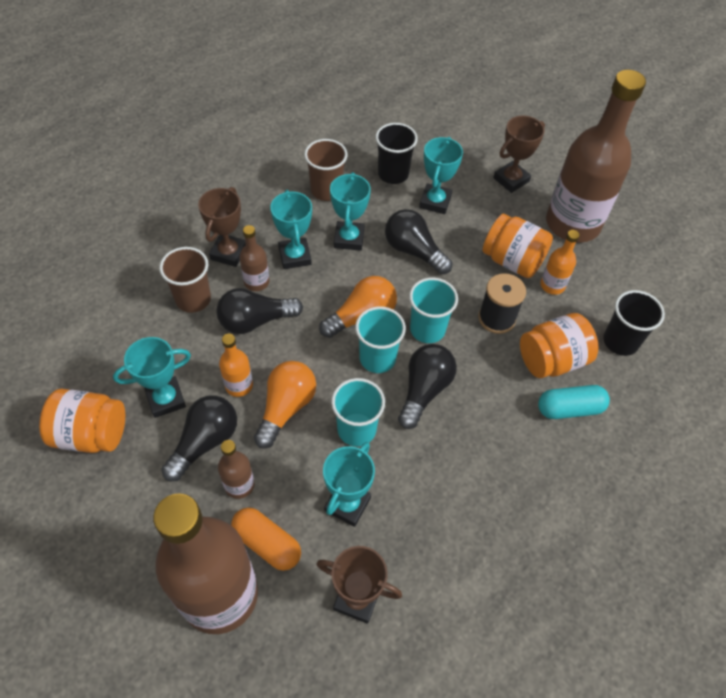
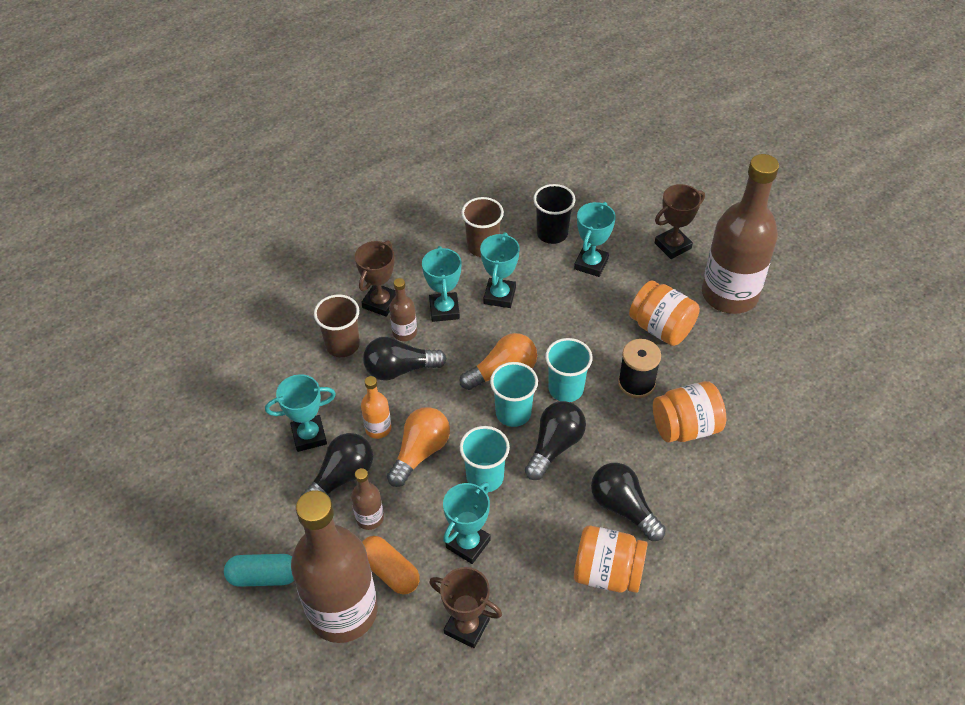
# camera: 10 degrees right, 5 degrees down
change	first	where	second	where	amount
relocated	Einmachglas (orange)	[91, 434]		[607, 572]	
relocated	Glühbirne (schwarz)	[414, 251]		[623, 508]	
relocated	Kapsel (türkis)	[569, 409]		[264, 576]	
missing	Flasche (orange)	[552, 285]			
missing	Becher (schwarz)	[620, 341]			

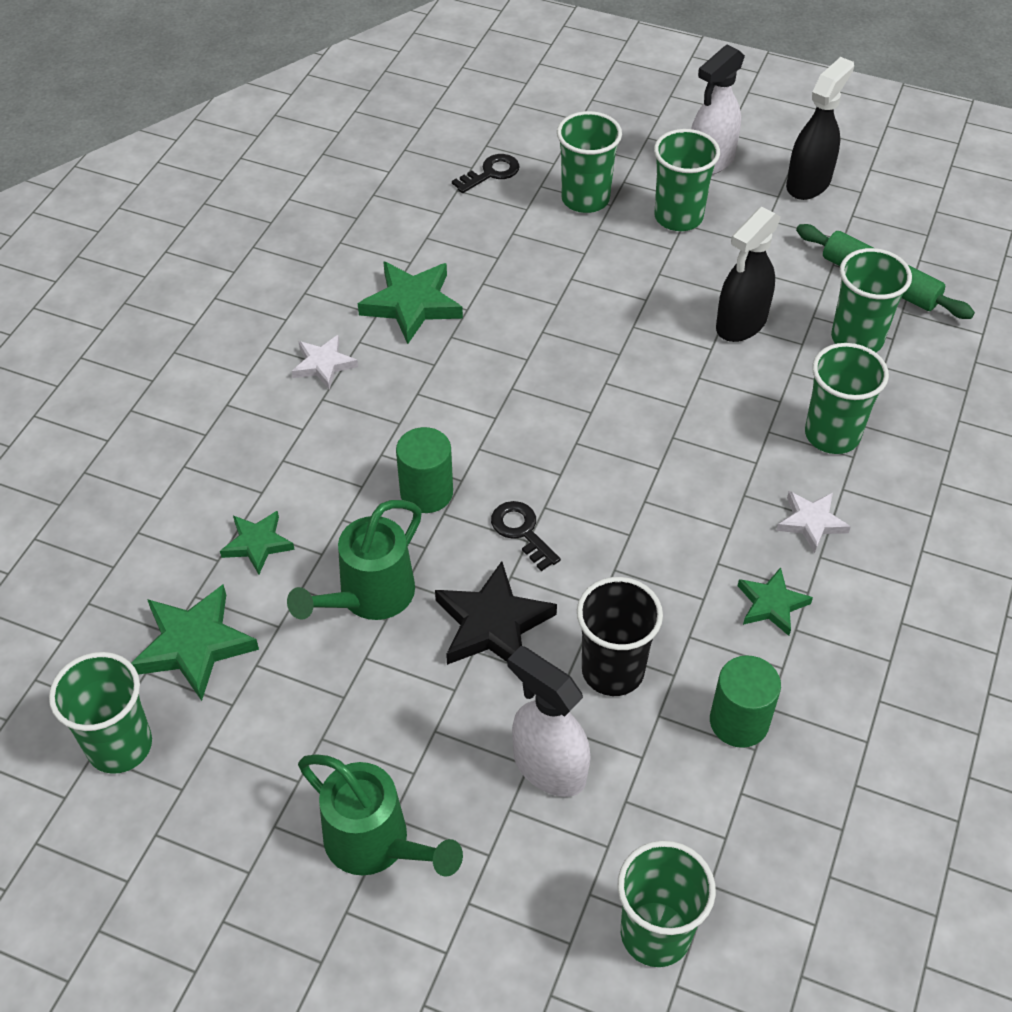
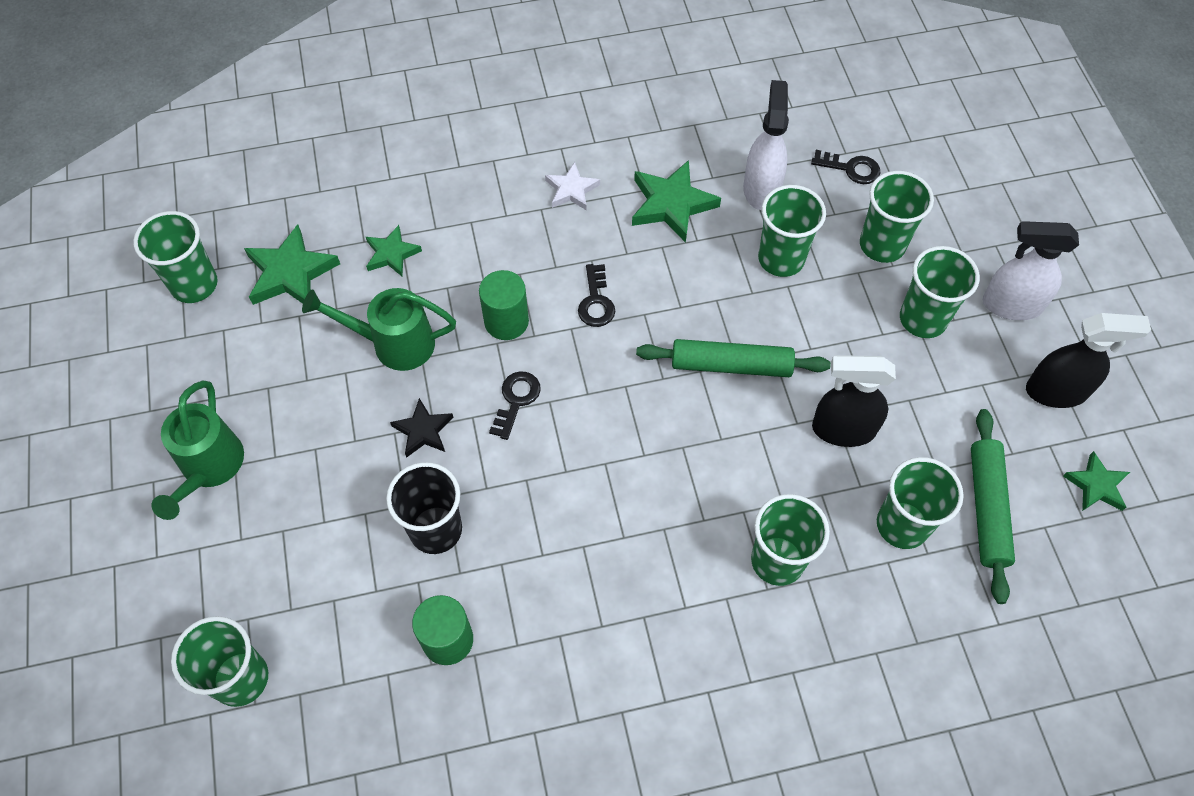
# camera: 55 degrees right, 10 degrees up
change	first	where	second	where	amount
size	Stern (schwarz)	[492, 624]		[423, 431]	x0.61
relocated	Sprühflasche (weiß)	[548, 767]		[761, 188]	
relocated	Stern (grün)	[771, 604]		[1096, 485]	
missing	Stern (weiß)	[811, 522]			
appeared			Schlüssel (schwarz)	[596, 301]	
appeared			Nudelholz (grün)	[731, 365]	
appeared			Becher (grün)	[781, 259]	

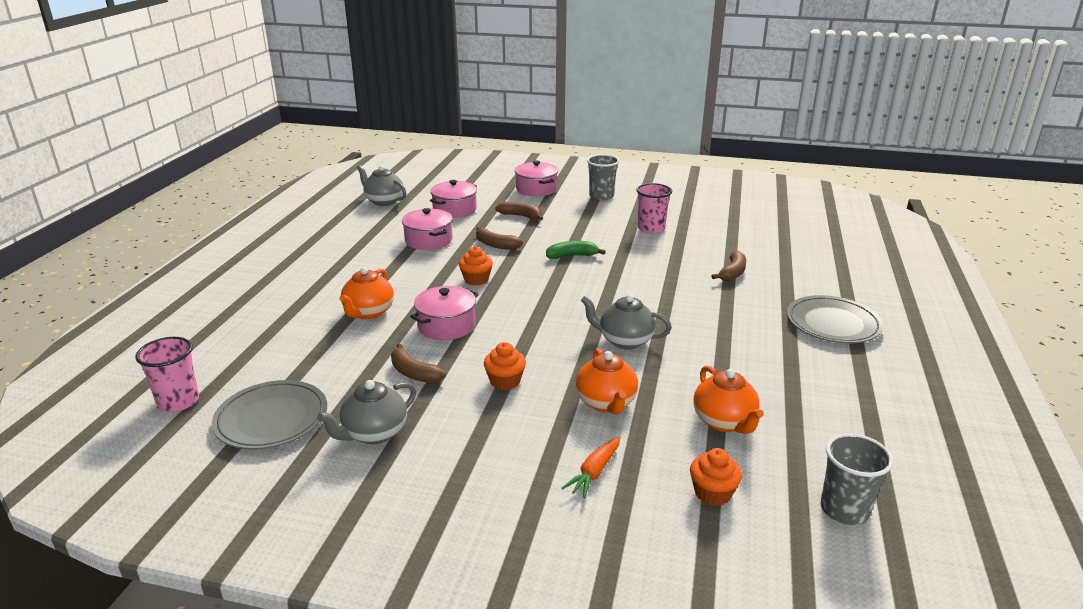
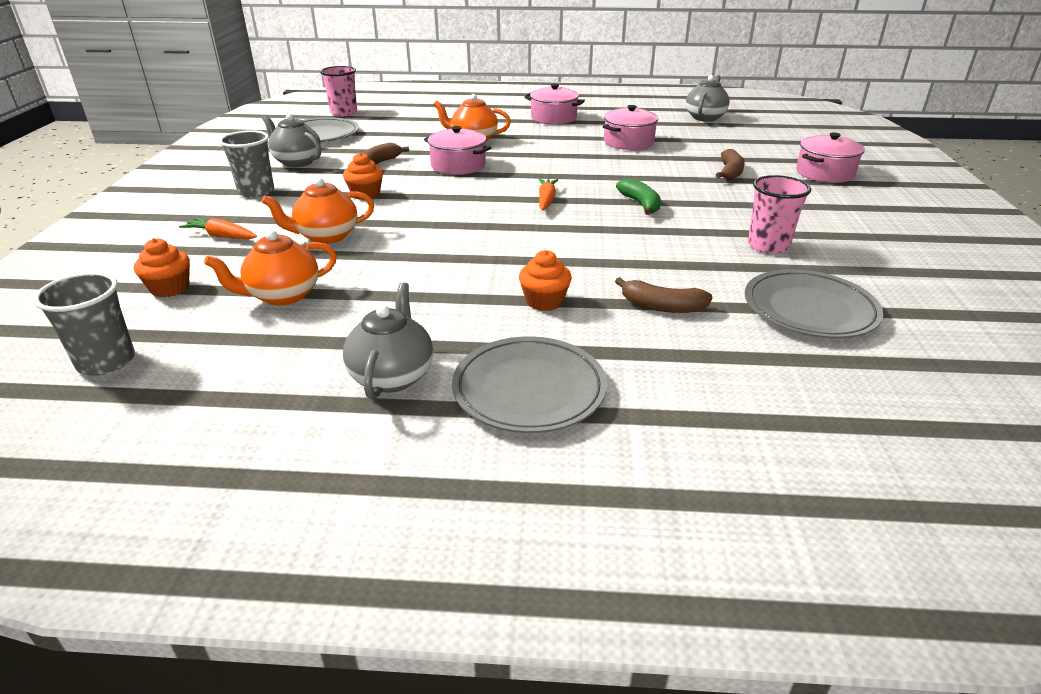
# camera: 80 degrees right, 5 degrees up
change	first	where	second	where	amount
relocated	Kochtopf (rosa)	[454, 210]		[553, 118]	
relocated	Muffin (orange)	[476, 279]		[544, 301]	
missing	Banane (braun)	[496, 245]			
relocated	Teekanne (grau)	[625, 341]		[392, 376]	
relocated	Becher (grau)	[601, 196]		[256, 191]	
appeared			Karotte (orange)	[546, 200]	
appeared			Teller (grau)	[809, 309]	

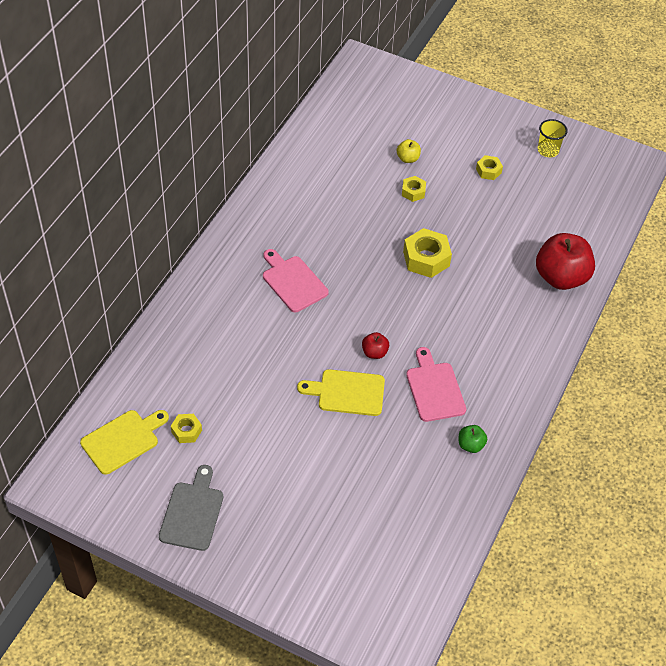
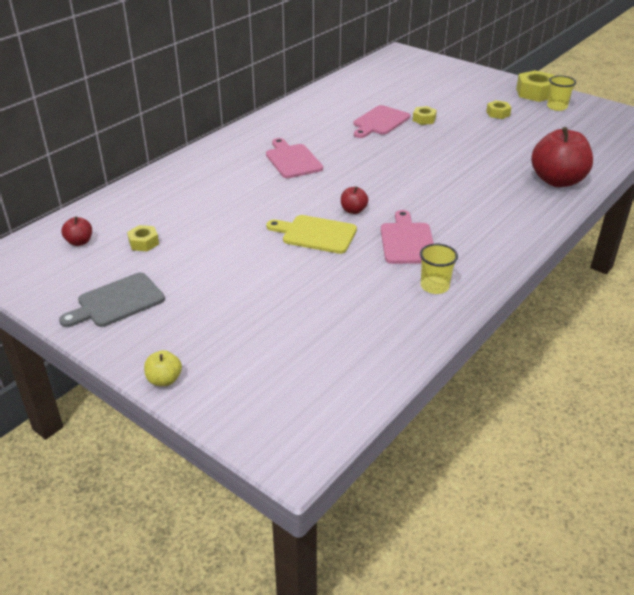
# camera: 15 degrees right, 15 degrees down
change	first	where	second	where	amount
exchanged	Schneidebrett (gelb)	[123, 440]	Apfel (rot)	[79, 242]	
spun	Schneidebrett (grau)	[192, 512]		[117, 302]	150 degrees counterclockwise
relocated	Apfel (gelb)	[407, 158]		[164, 380]	
relocated	Sechskantmutter (gelb)	[426, 258]		[535, 93]	
exchanged	Apfel (grün)	[470, 445]	Becher (gelb)	[434, 286]	
appeared			Schneidebrett (rosa)	[380, 122]	

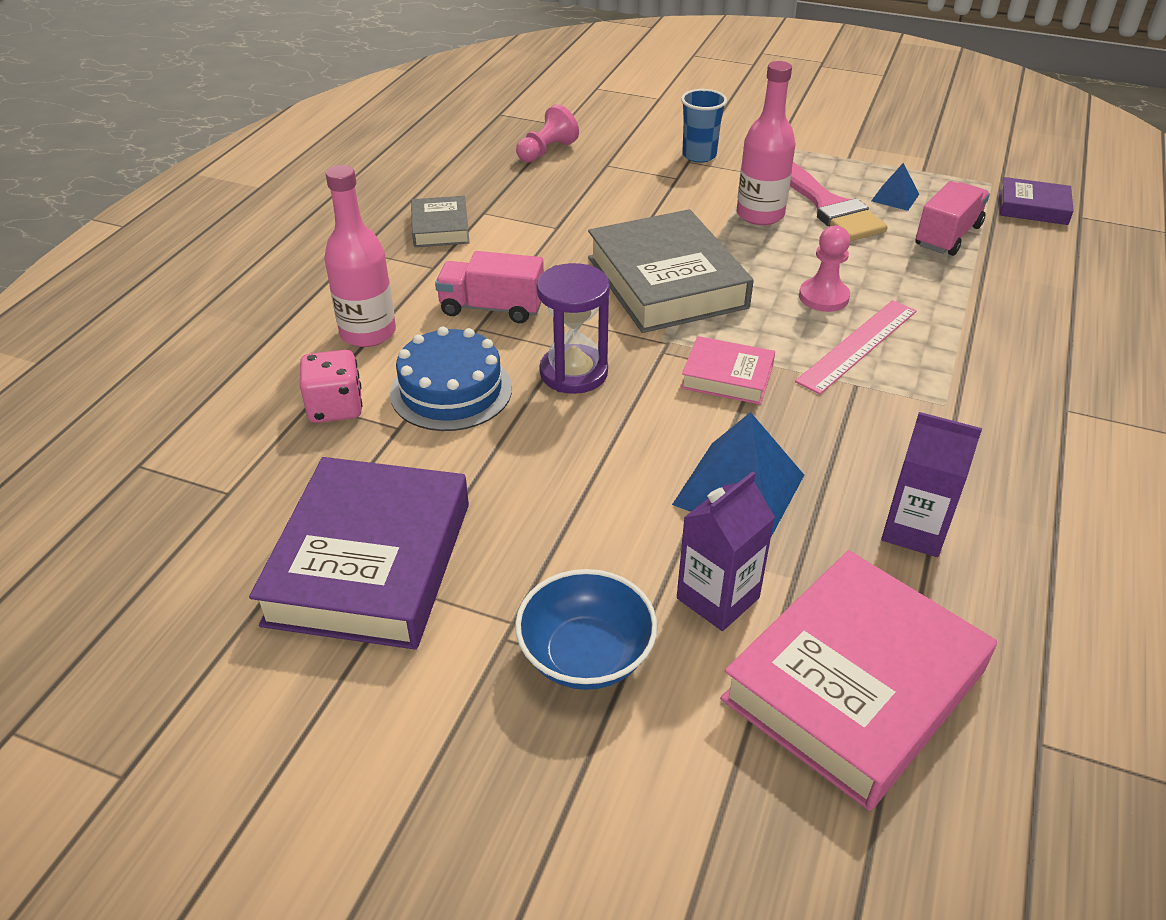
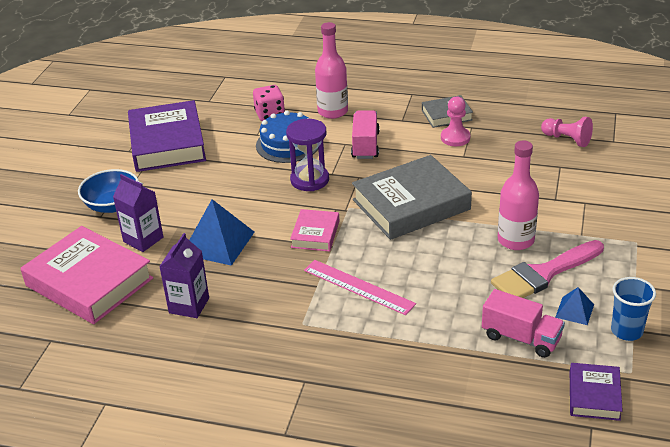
# camera: 85 degrees right, 5 degrees down
change	first	where	second	where	amount
spun	Buch (lila)	[370, 562]		[167, 143]	75 degrees clockwise
relocated	Becher (blau)	[699, 155]		[626, 331]	
relocated	Bauer (rosa)	[823, 297]		[455, 138]	

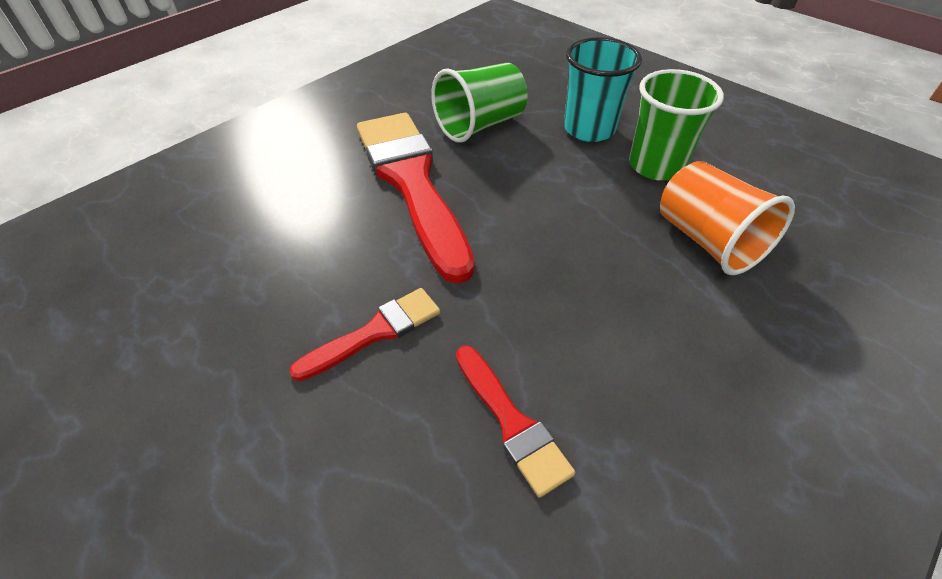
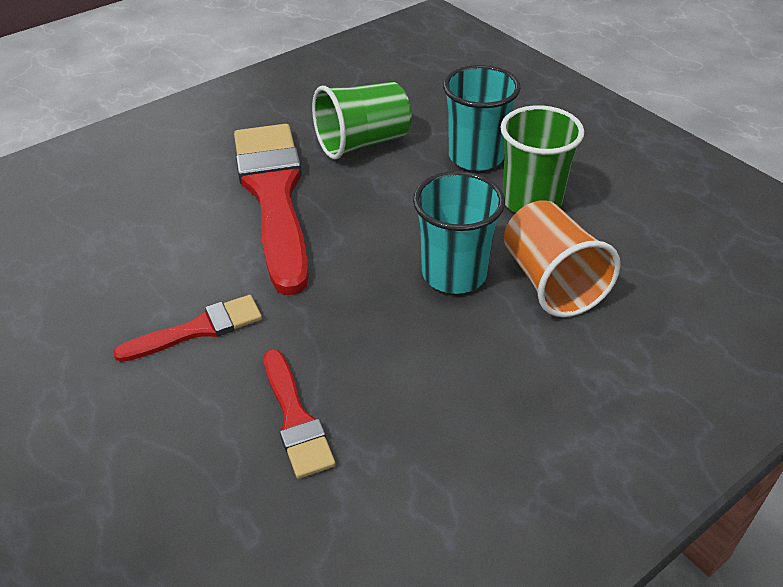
# camera: 10 degrees right, 5 degrees down
change	first	where	second	where	amount
appeared			Becher (türkis)	[454, 274]	

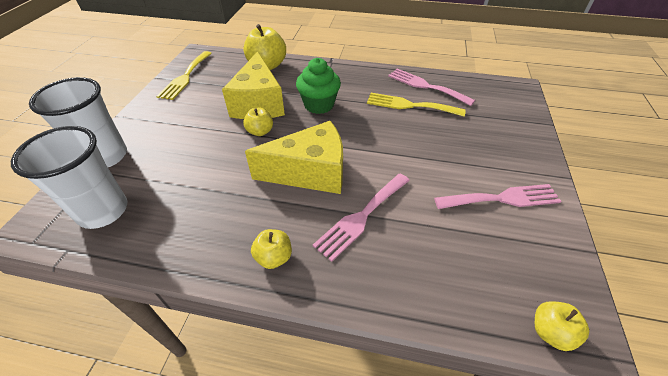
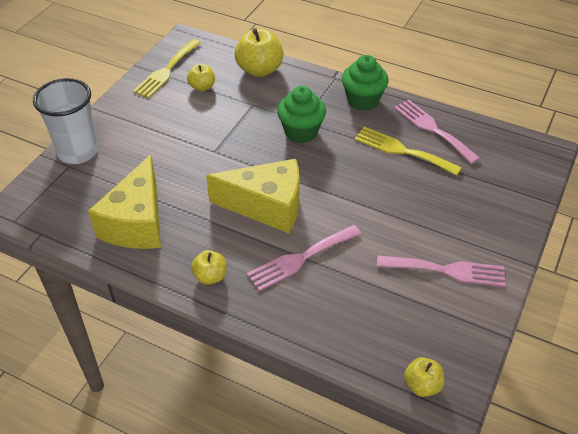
# camera: 15 degrees right, 0 degrees up
change	first	where	second	where	amount
missing	Becher (weiß)	[103, 211]			
relocated	Käse (gelb)	[258, 103]		[137, 222]	
relocated	Apfel (gelb)	[260, 132]		[202, 87]	
appeared			Muffin (grün)	[363, 100]	

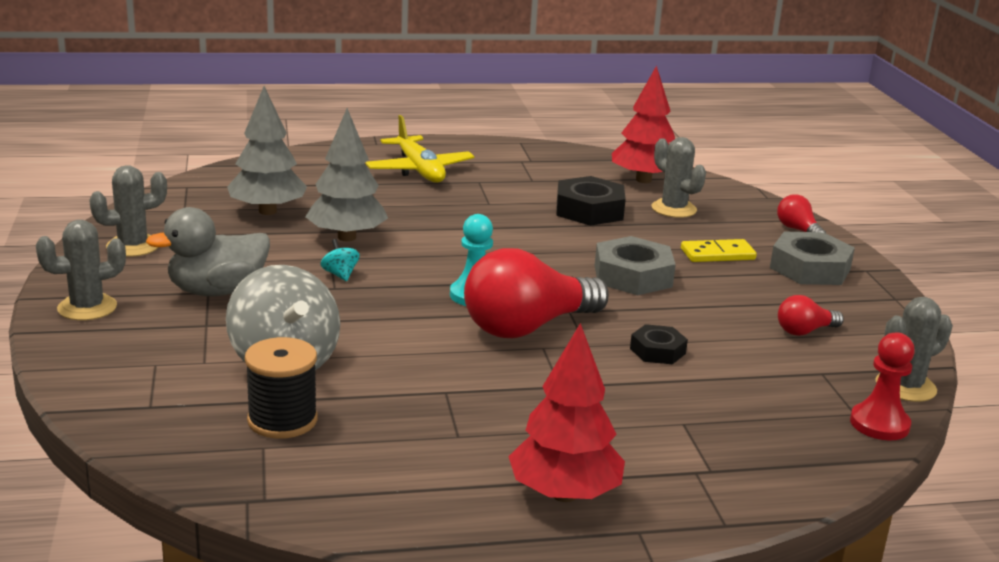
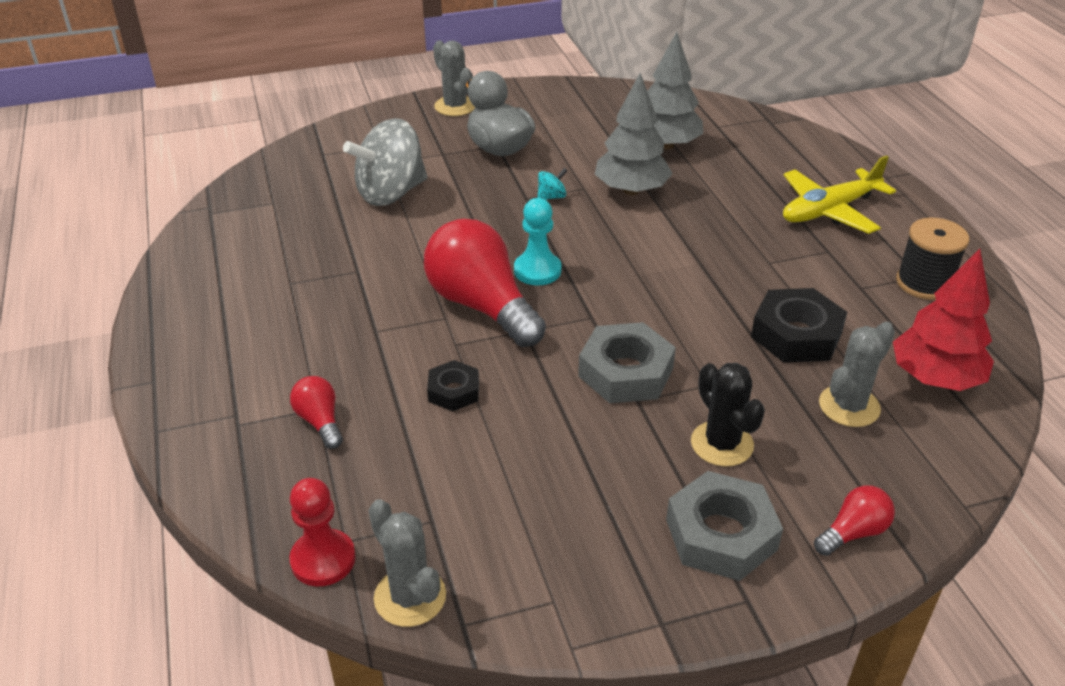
# camera: 85 degrees right, 15 degrees up
change	first	where	second	where	amount
missing	Kaktus (grau)	[133, 246]			
relocated	Garnrolle (schwarz)	[282, 420]		[924, 283]	
missing	Baum (rot)	[564, 494]			
exchanged	Dominostein (gelb)	[717, 254]	Kaktus (schwarz)	[722, 444]	
relocated	Glühbirne (rot)	[804, 331]		[320, 421]	

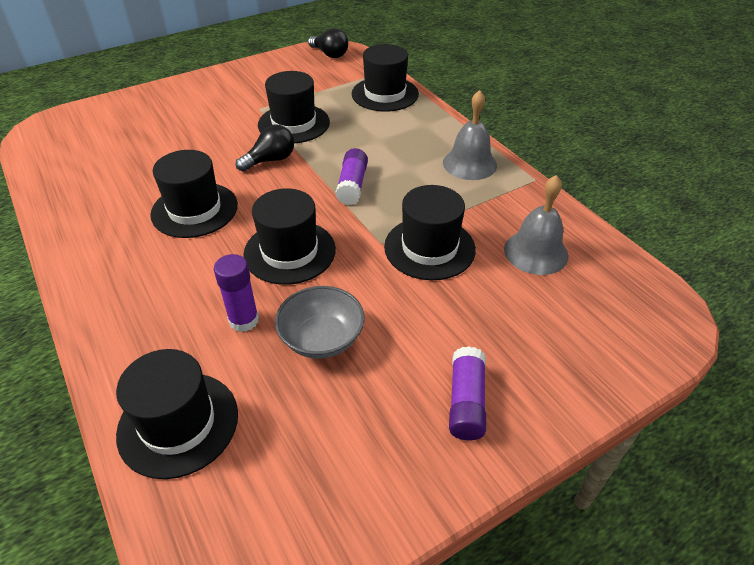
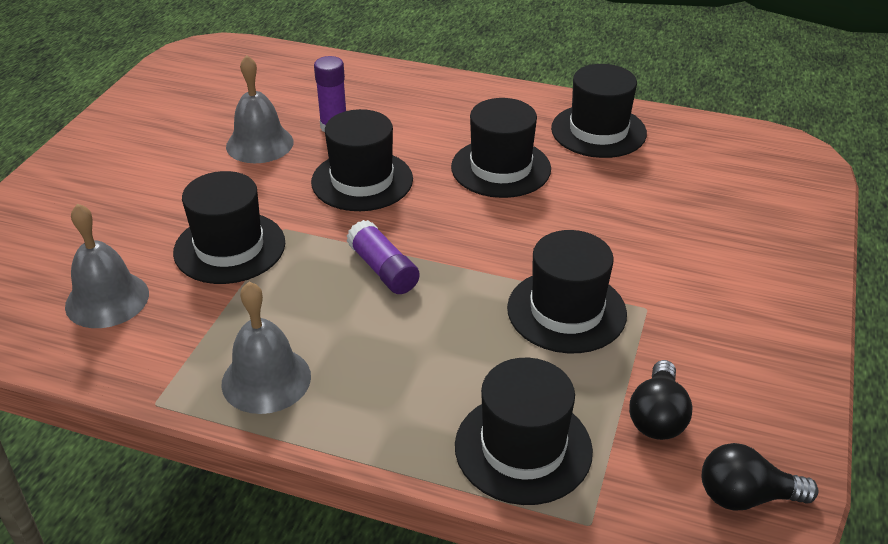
# camera: 140 degrees right, 5 degrees down
change	first	where	second	where	amount
relocated	Hut (schwarz)	[178, 423]		[598, 131]	
relocated	Glühbirne (schwarz)	[270, 160]		[657, 416]	
exchanged	Schüssel (grau)	[322, 338]	Glocke (grau)	[259, 144]	
missing	Klebestift (lila)	[466, 402]			

